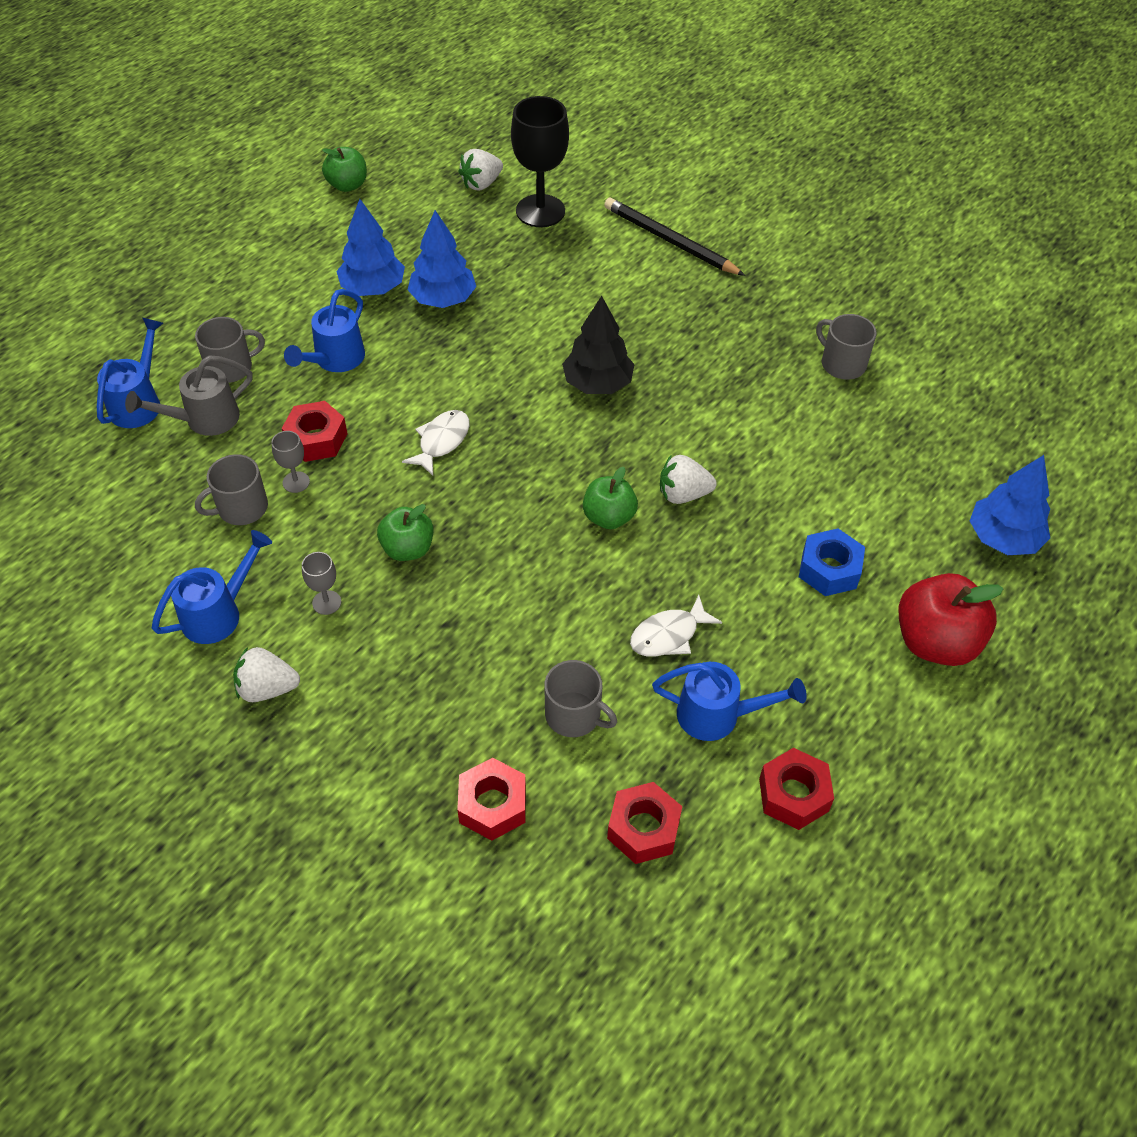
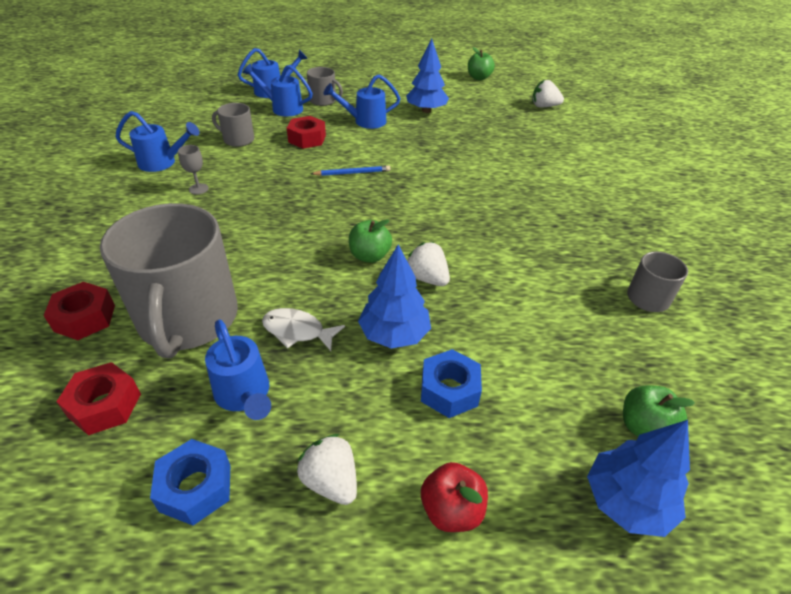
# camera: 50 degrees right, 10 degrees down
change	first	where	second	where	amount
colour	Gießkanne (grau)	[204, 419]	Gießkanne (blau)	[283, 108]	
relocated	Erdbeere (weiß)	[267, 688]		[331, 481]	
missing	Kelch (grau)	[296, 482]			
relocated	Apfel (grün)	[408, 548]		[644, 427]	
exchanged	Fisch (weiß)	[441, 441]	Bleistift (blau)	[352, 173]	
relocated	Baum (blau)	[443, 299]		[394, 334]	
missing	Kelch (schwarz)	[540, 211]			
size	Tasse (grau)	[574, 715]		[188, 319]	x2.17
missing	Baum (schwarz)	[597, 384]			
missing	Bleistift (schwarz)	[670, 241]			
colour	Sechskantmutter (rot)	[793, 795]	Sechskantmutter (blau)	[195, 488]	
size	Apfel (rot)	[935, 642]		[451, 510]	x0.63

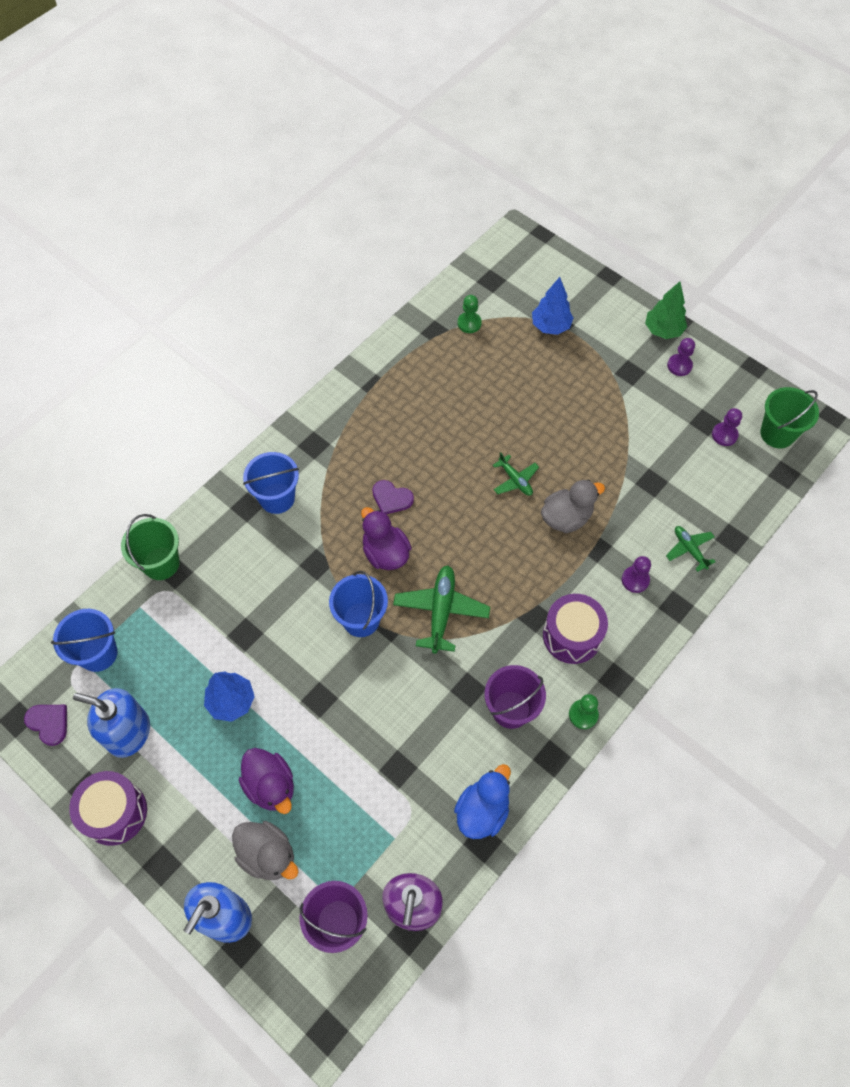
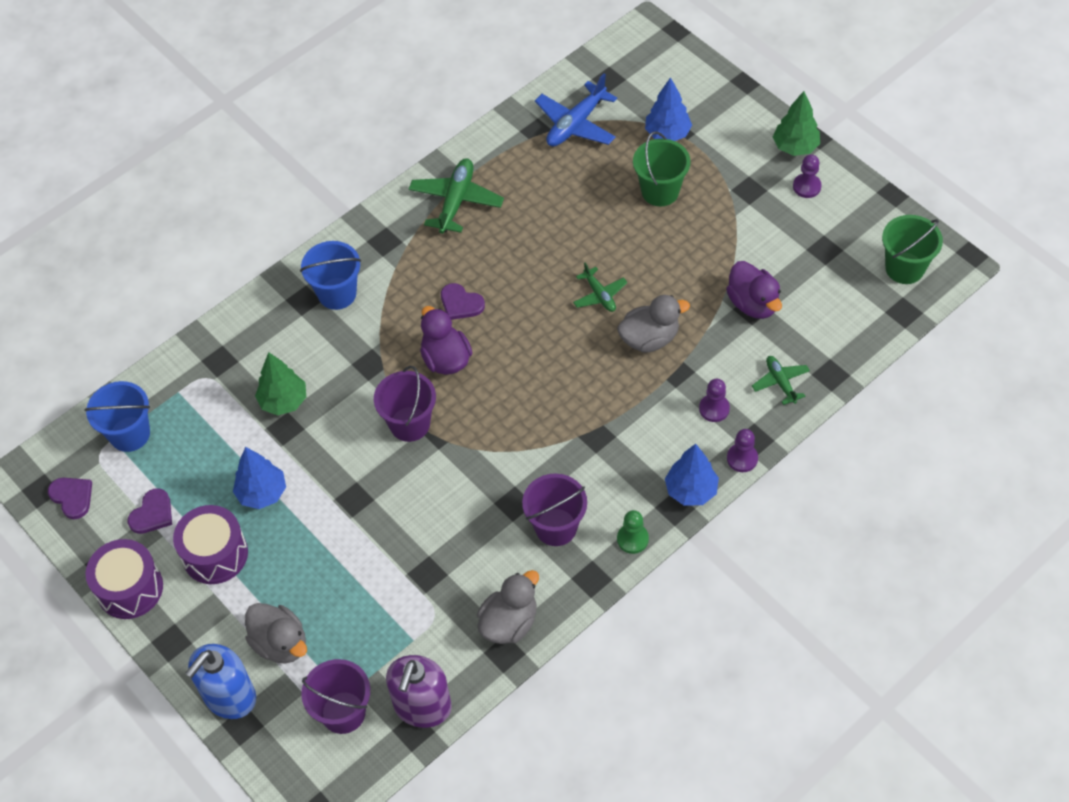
# camera: 10 degrees right, 5 degrees down
change	first	where	second	where	amount
exchanged	Seifenspender (blau)	[128, 732]	Herz (lila)	[152, 514]	
relocated	Eimer (grün)	[161, 563]		[660, 191]	
relocated	Ente (lila)	[271, 786]		[753, 303]	
colour	Eimer (blau)	[361, 619]	Eimer (lila)	[410, 424]	
relocated	Flugzeug (grün)	[441, 611]		[456, 201]	
colour	Ente (blau)	[482, 811]	Ente (grau)	[509, 622]	
exchanged	Bauer (grün)	[469, 323]	Flugzeug (blau)	[576, 124]	
relocated	Trommel (lila)	[572, 636]		[215, 554]	
relocated	Bauer (lila)	[724, 435]		[742, 458]	
appeared			Baum (grün)	[283, 401]	
appeared			Baum (blau)	[691, 490]	

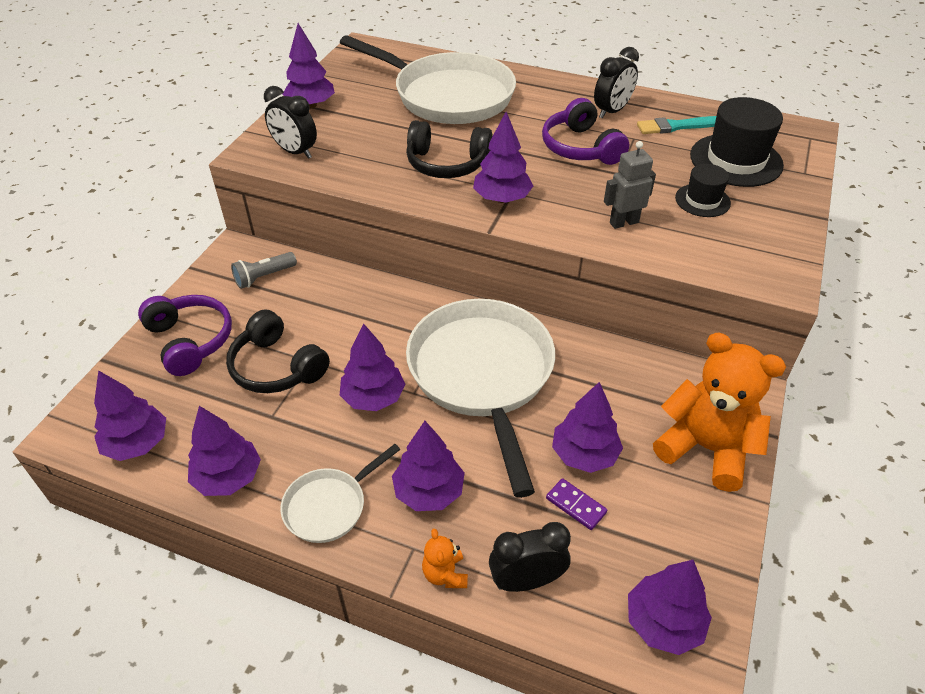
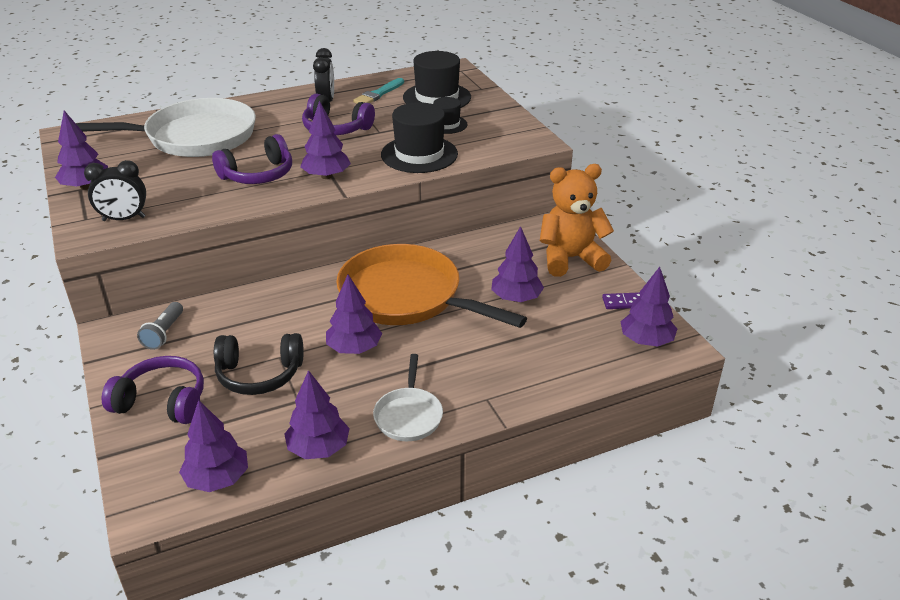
# camera: 45 degrees left, 10 degrees down
change	first	where	second	where	amount
missing	Baum (lila)	[429, 492]			
colour	Kopfhörer (schwarz)	[447, 164]	Kopfhörer (lila)	[258, 175]	
colour	Pfanne (weiß)	[482, 375]	Pfanne (orange)	[407, 297]	
missing	Teddybär (orange)	[445, 574]			
missing	Wecker (schwarz)	[526, 580]			
relocated	Dominostein (lila)	[576, 505]		[623, 302]	
exchanged	Roboter (grau)	[623, 222]	Hut (schwarz)	[419, 154]	

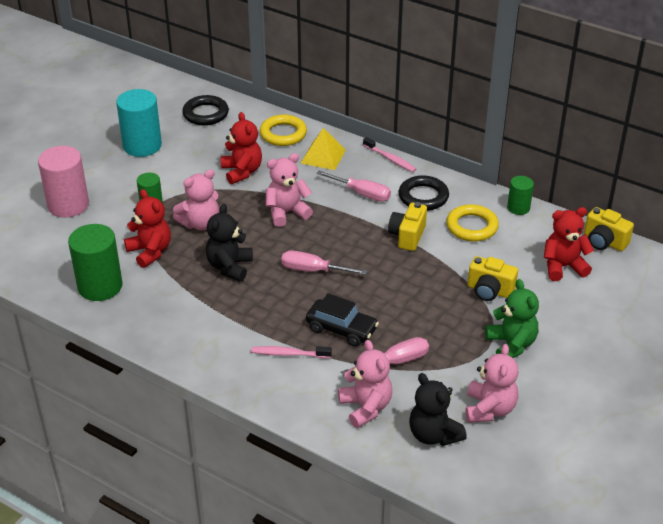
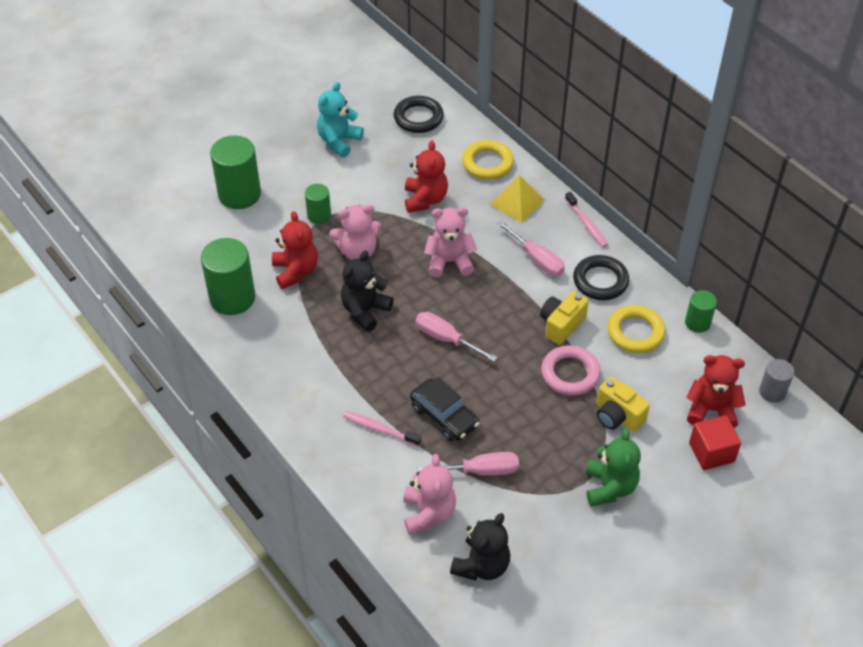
# camera: 20 degrees right, 10 degrees up
change	first	where	second	where	amount
colour	Vollzylinder (rosa)	[68, 205]	Vollzylinder (grün)	[239, 194]	
exchanged	Vollzylinder (türkis)	[142, 145]	Teddybär (türkis)	[339, 141]	
spun	Teddybär (schwarz)	[433, 434]		[481, 565]	135 degrees counterclockwise
missing	Teddybär (rosa)	[489, 409]			
exchanged	Kamera (gelb)	[604, 242]	Vollzylinder (grau)	[772, 392]	
appeared			Ring (rosa)	[570, 373]	
appeared			Kubus (rot)	[711, 452]	

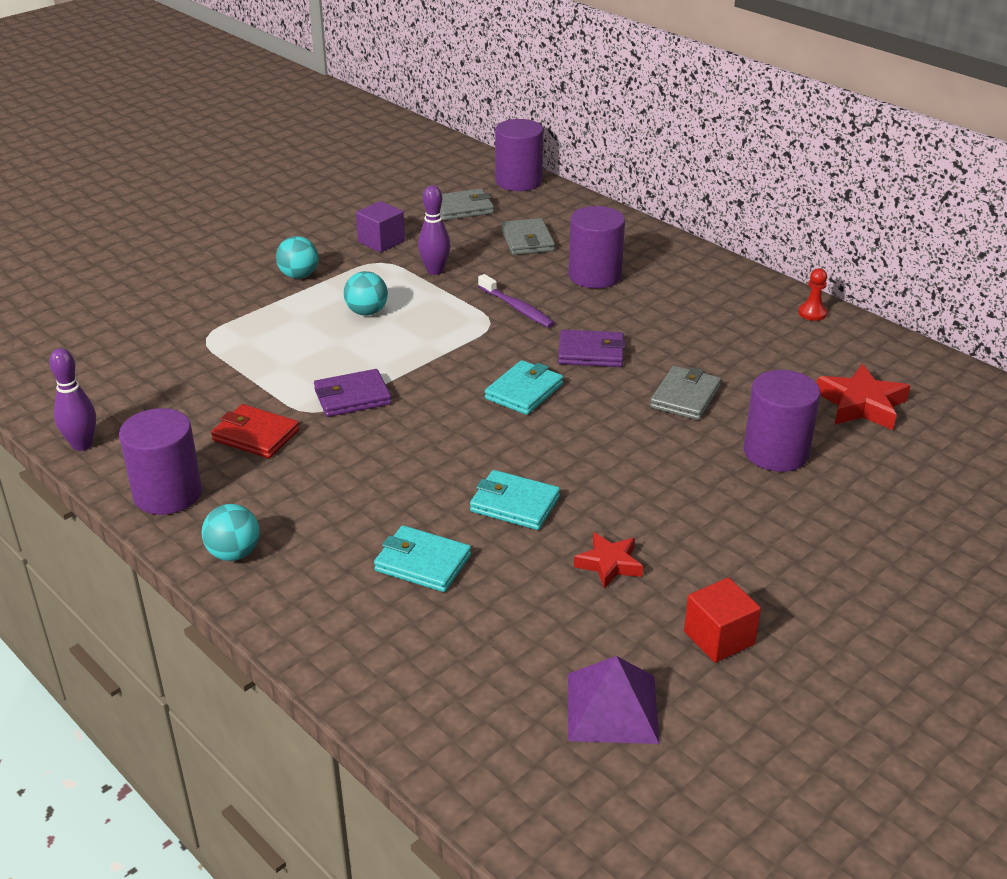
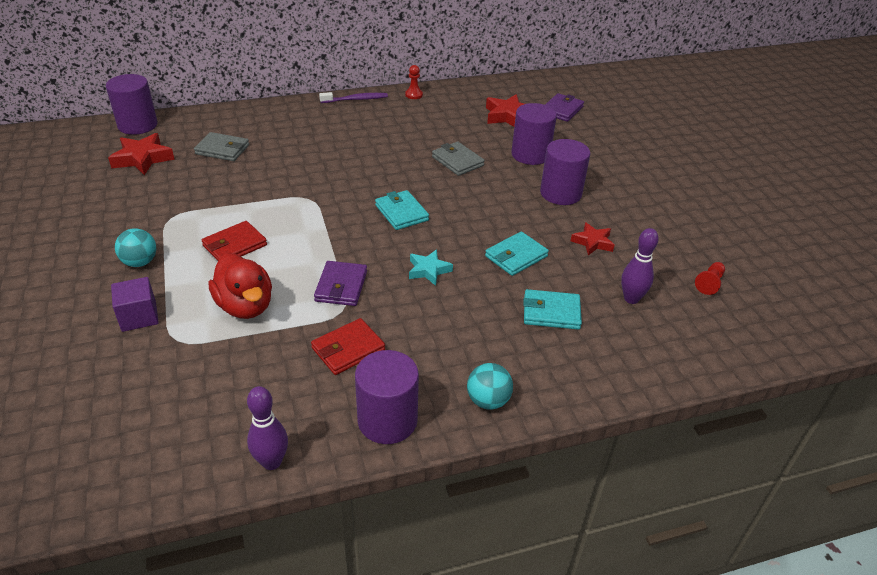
# camera: 65 degrees left, 5 degrees up
change	first	where	second	where	amount
exchanged	Ball (türkis)	[367, 312]	Geldbörse (rot)	[235, 245]	
relocated	Kubus (lila)	[381, 241]		[139, 316]	
spun	Geldbörse (türkis)	[423, 563]		[551, 312]	45 degrees clockwise
relocated	Bowlingkegel (lila)	[435, 271]		[631, 299]	
exchanged	Geldbörse (grau)	[463, 208]	Stern (rot)	[142, 158]	
relocated	Zahnbürste (lila)	[517, 308]		[356, 99]	
relocated	Geldbörse (lila)	[591, 353]		[562, 110]	
relocated	Vollzylinder (lila)	[594, 276]		[560, 193]	
exchanged	Pyramide (lila)	[612, 707]	Bauer (rot)	[709, 283]	
missing	Kubus (rot)	[719, 638]			
appeared			Ente (rot)	[245, 306]	
appeared			Stern (türkis)	[428, 270]	

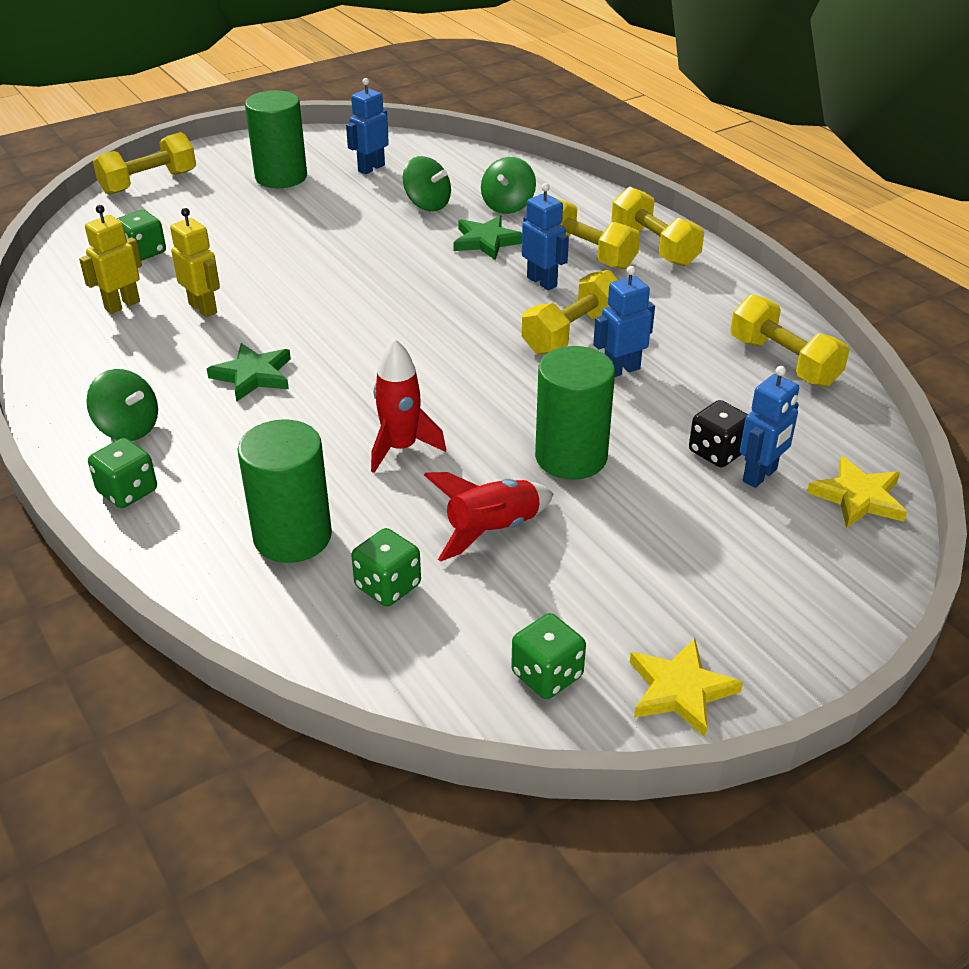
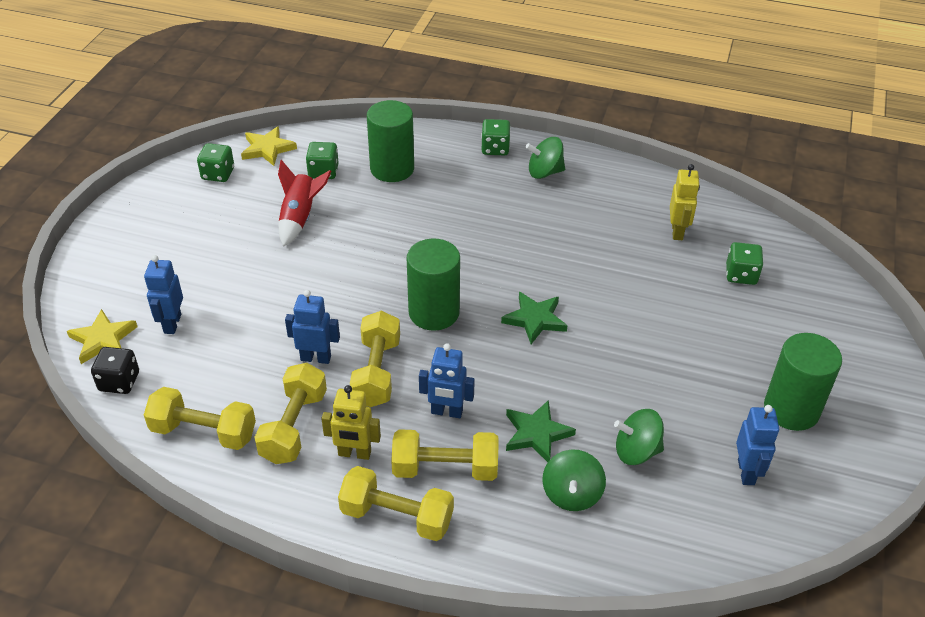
# camera: 140 degrees right, 5 degrees up
change	first	where	second	where	amount
relocated	Hantel (gelb)	[149, 183]		[294, 426]	
relocated	Roboter (gelb)	[203, 308]		[354, 453]	
relocated	Stern (grün)	[253, 375]		[535, 319]	
missing	Rakete (rot)	[400, 448]			
spun	Kreisel (grün)	[508, 206]		[571, 494]	150 degrees counterclockwise
relocated	Vollzylinder (grün)	[571, 457]		[434, 312]	
spun	Roboter (blau)	[621, 370]		[316, 358]	105 degrees counterclockwise
relocated	Stern (gelb)	[680, 690]		[267, 149]	
relocated	Spielwürfel (schwarz)	[717, 452]		[119, 382]	

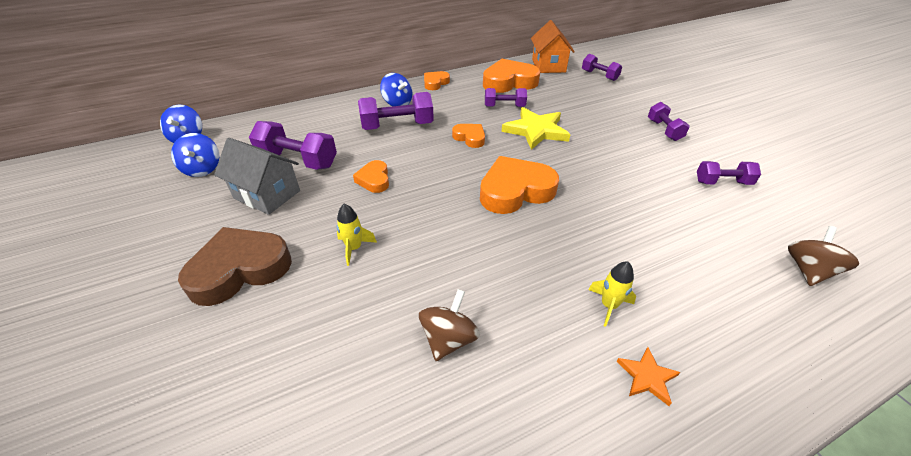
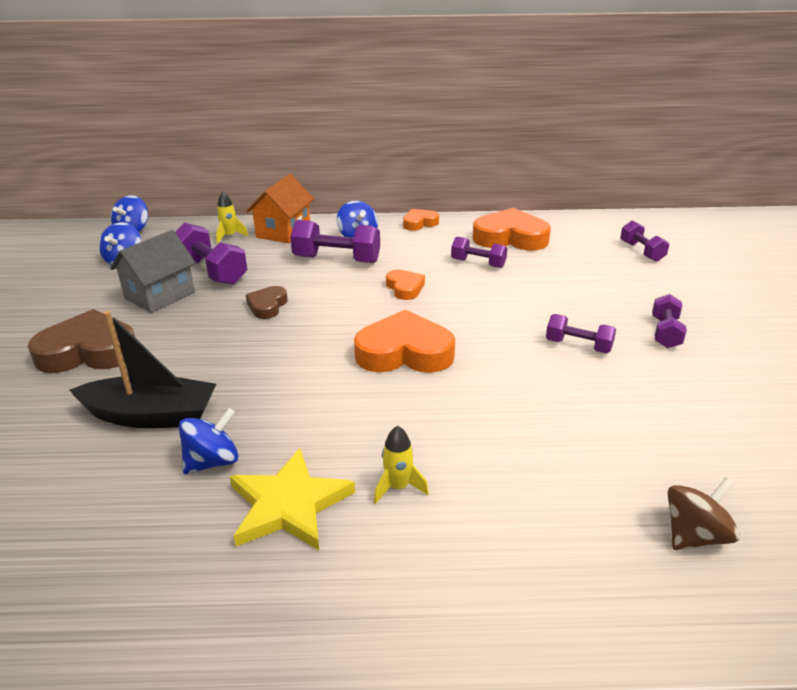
# camera: 25 degrees right, 10 degrees down
change	first	where	second	where	amount
spun	Haus (grau)	[267, 194]		[160, 295]	75 degrees clockwise
relocated	Rakete (gelb)	[354, 248]		[230, 236]	
colour	Herz (orange)	[374, 180]	Herz (braun)	[267, 306]	
colour	Kreisel (braun)	[449, 339]	Kreisel (blau)	[212, 461]	
relocated	Stern (gelb)	[536, 130]		[289, 504]	
relocated	Haus (orange)	[548, 66]		[283, 231]	
missing	Stern (orange)	[647, 377]			
relocated	Hantel (lila)	[722, 182]		[578, 346]	
appeared			Boot (schwarz)	[151, 415]	

